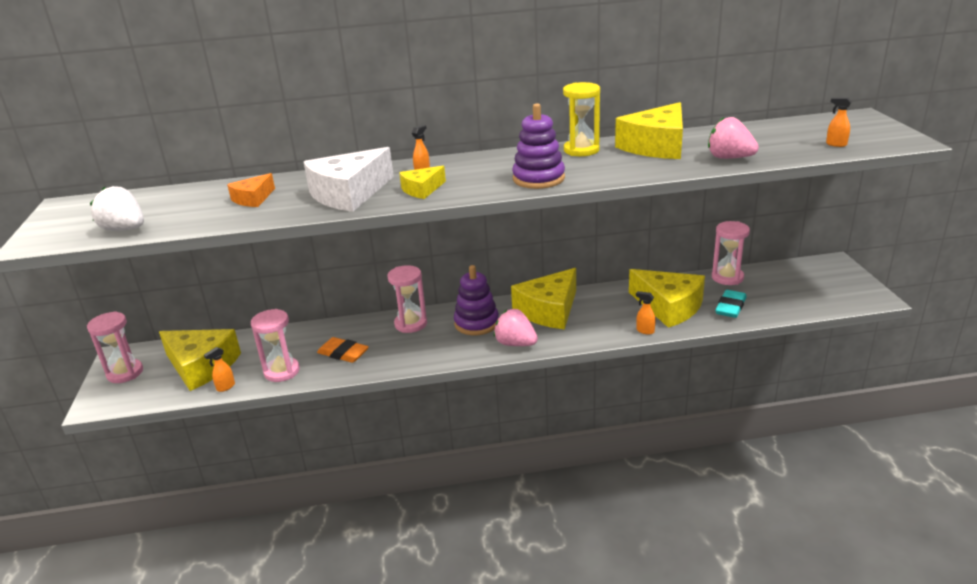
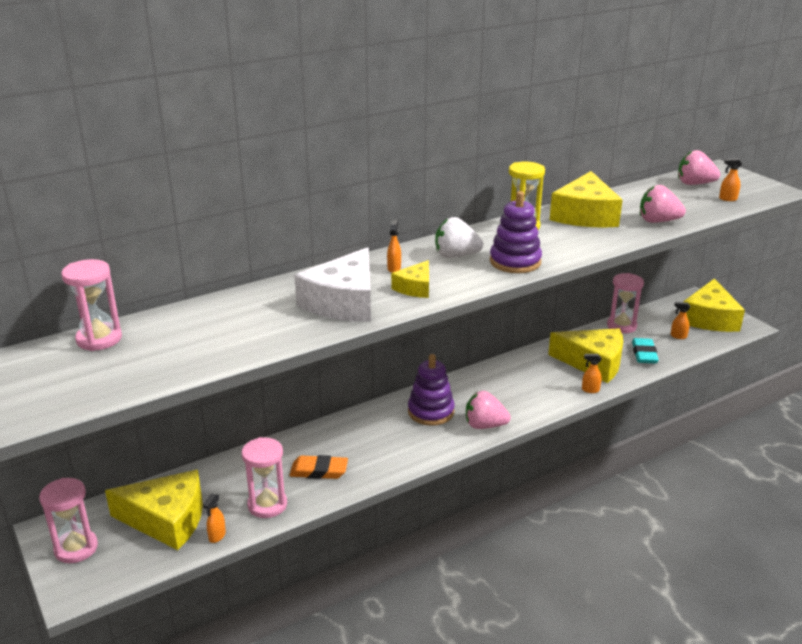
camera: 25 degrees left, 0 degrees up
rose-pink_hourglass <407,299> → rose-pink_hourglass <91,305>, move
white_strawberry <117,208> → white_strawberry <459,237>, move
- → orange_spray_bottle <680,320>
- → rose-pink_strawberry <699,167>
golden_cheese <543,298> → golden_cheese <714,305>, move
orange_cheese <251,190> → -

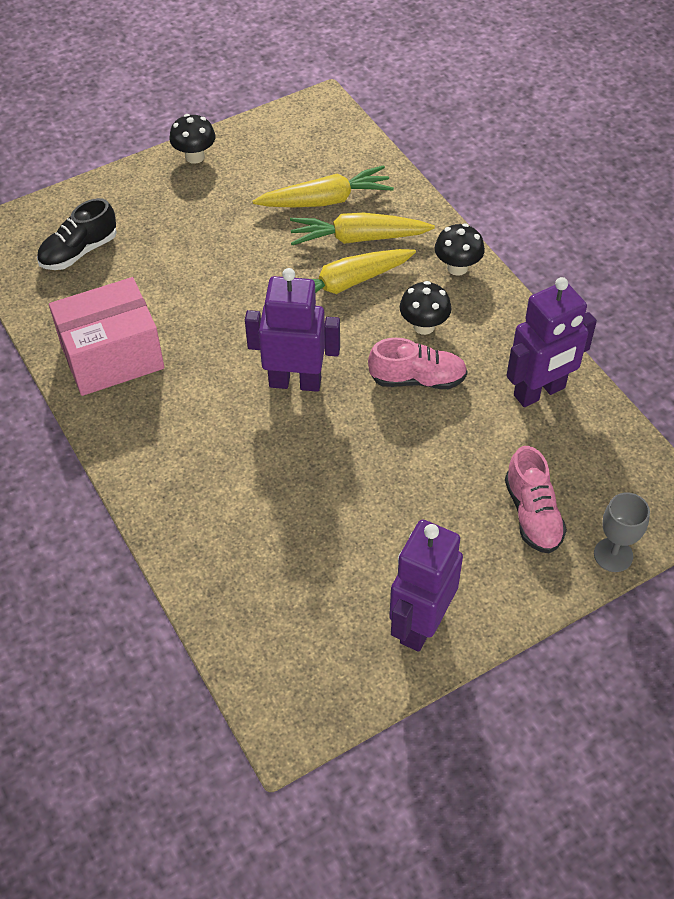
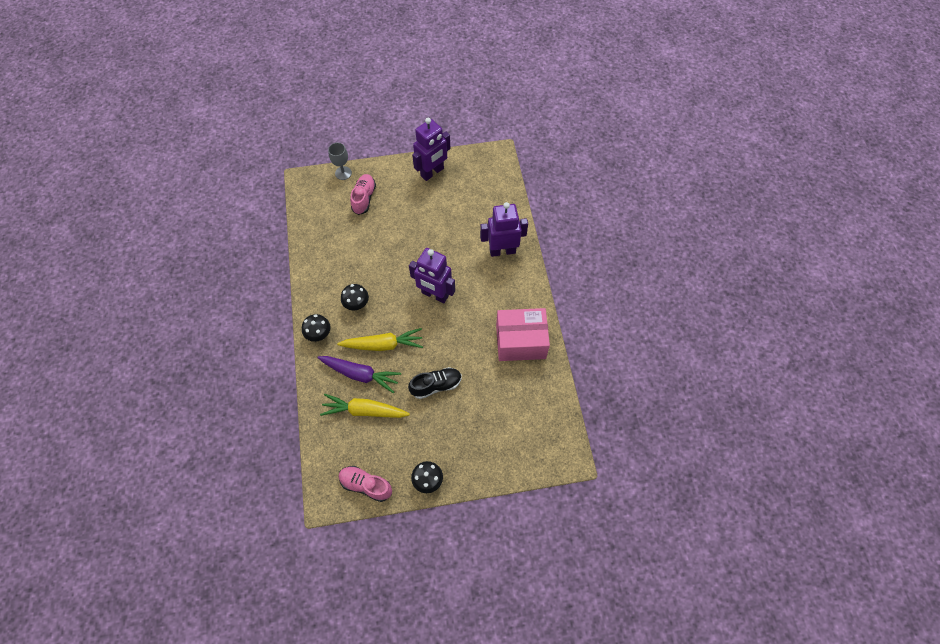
camera: 160 degrees left, 10 degrees up
golden_carrot <362,229> → royal_purple_carrot <359,374>
rose-pink_lace-up_shoe <418,363> → rose-pink_lace-up_shoe <365,484>, move
ebony_lace-up_shoe <77,234> → ebony_lace-up_shoe <435,383>, move
royal_purple_robot_figure <551,342> → royal_purple_robot_figure <504,229>, move

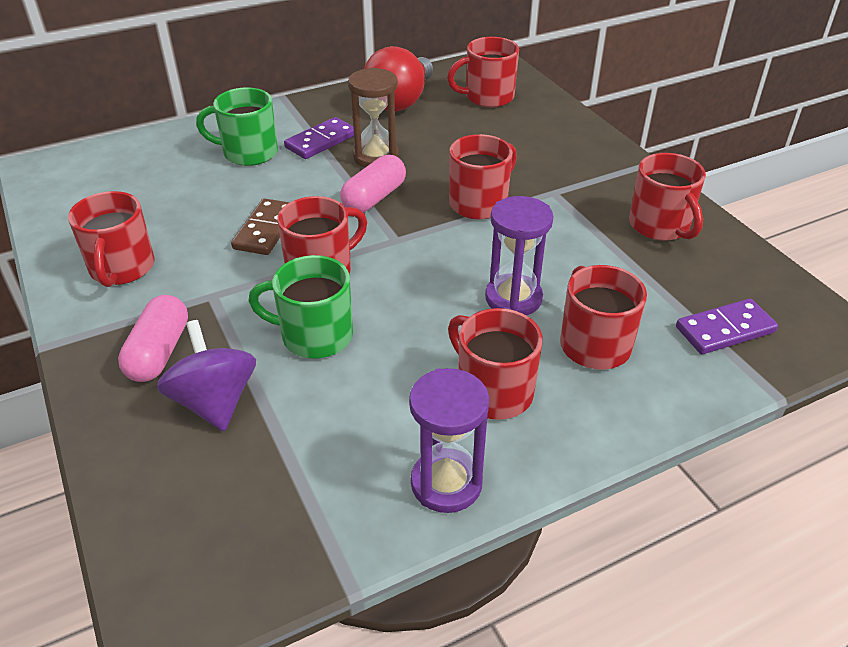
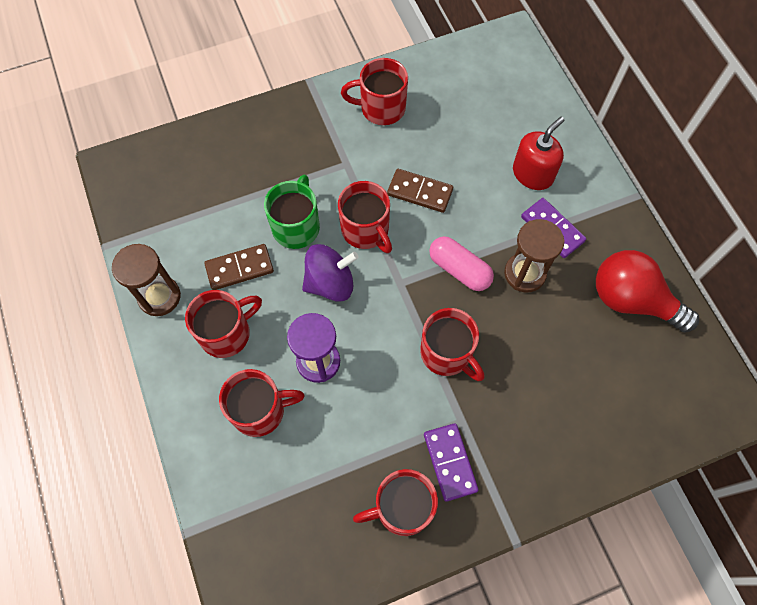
camera: 95 degrees right, 25 degrees up
royal_purple_hourglass <449,440> → russet_hourglass <146,280>
- → russet_domino_tile <239,267>
royal_purple_toy_top <206,375> → royal_purple_toy_top <330,273>, move
royal_purple_domino_tile <727,326> → royal_purple_domino_tile <451,462>, move
emerald_coffee_mug <237,127> → red_pump_bottle <538,153>
rose-pink_capsule <153,338> → -
red_coffee_mug <483,72> → -

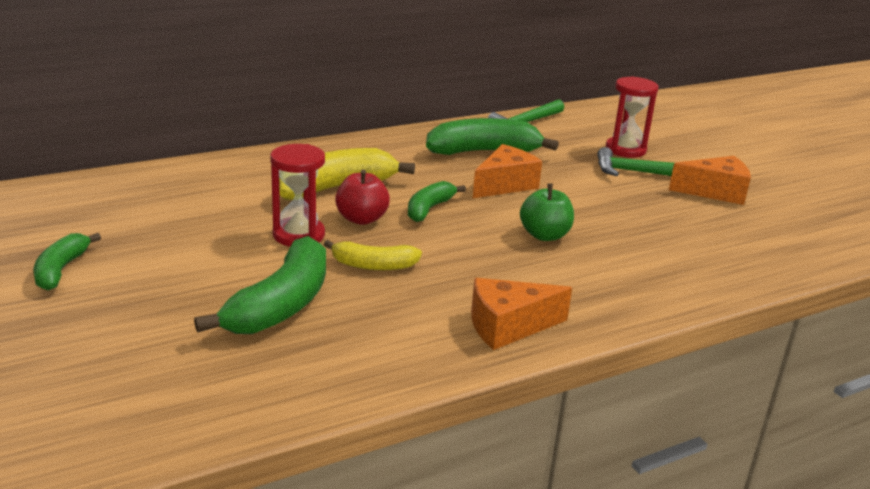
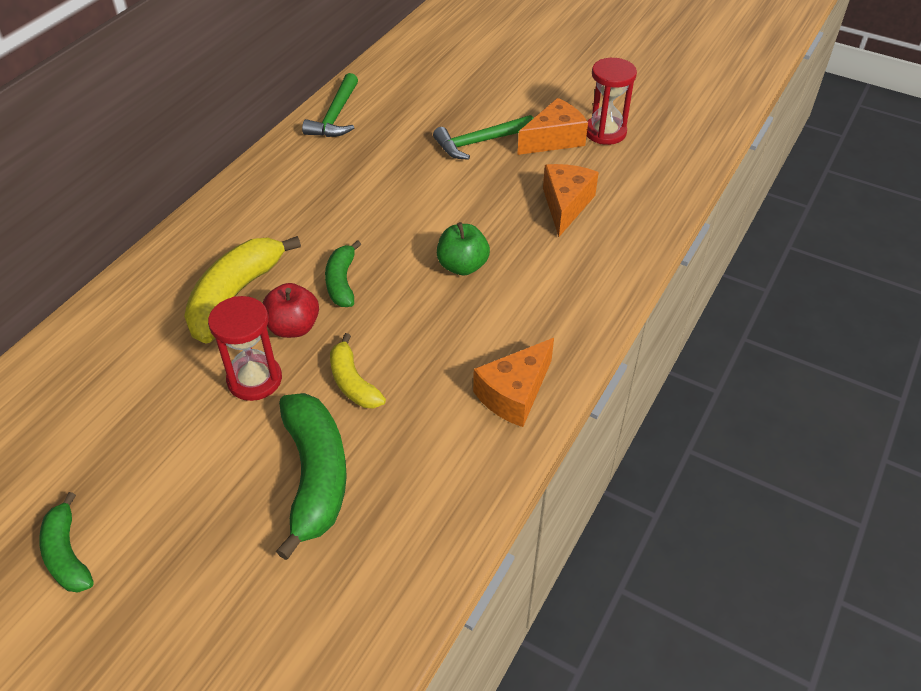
camera: 30 degrees left, 20 degrees up
golden_banana <373,255> → golden_banana <358,370>, 90 degrees clockwise
orange_cheese <507,171> → orange_cheese <571,200>, move
red_hourglass <632,117> → red_hourglass <612,101>, move
emerald_banana <492,136> → -

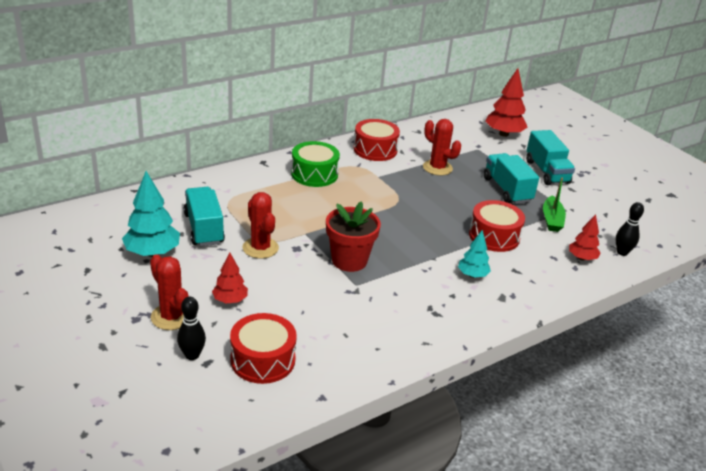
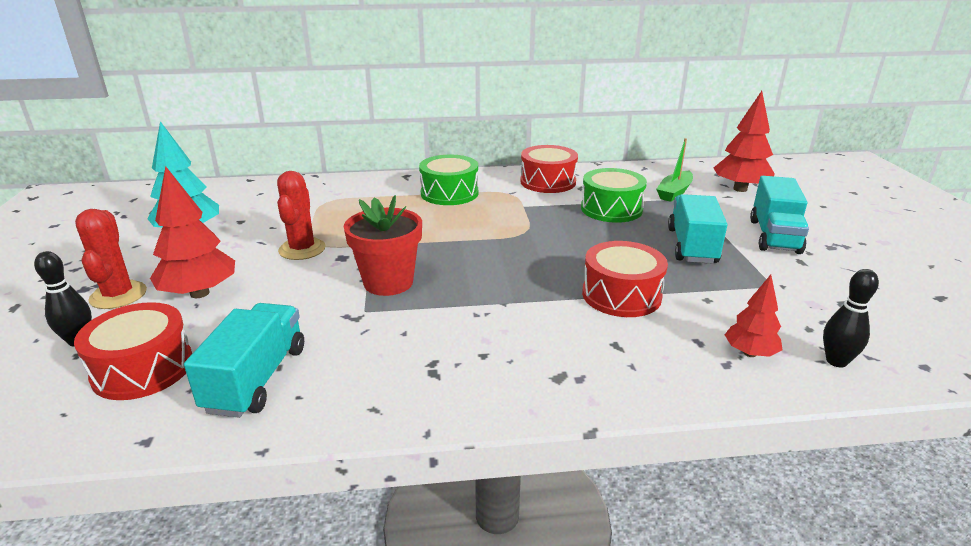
camera: 30 degrees right, 5 degrees down
red_tree <230,278> → red_tree <192,232>, x1.68
teal_lorry <204,216> → teal_lorry <244,360>, move
red_prickly_plant <442,147> → emerald_toy_drum <614,195>
emerald_boat <554,204> → emerald_boat <674,170>, move
teal_tree <474,254> → -

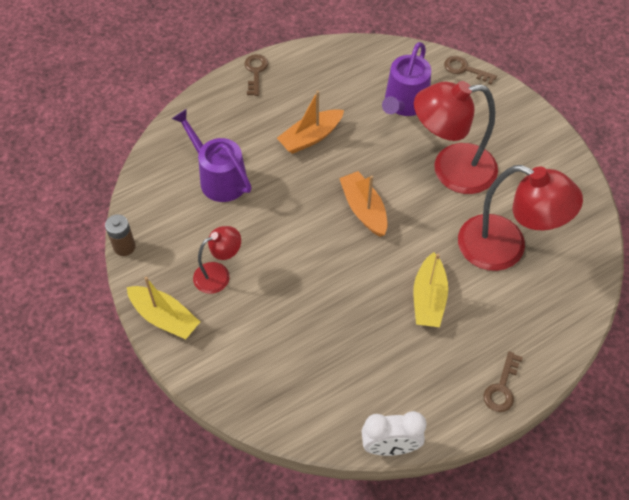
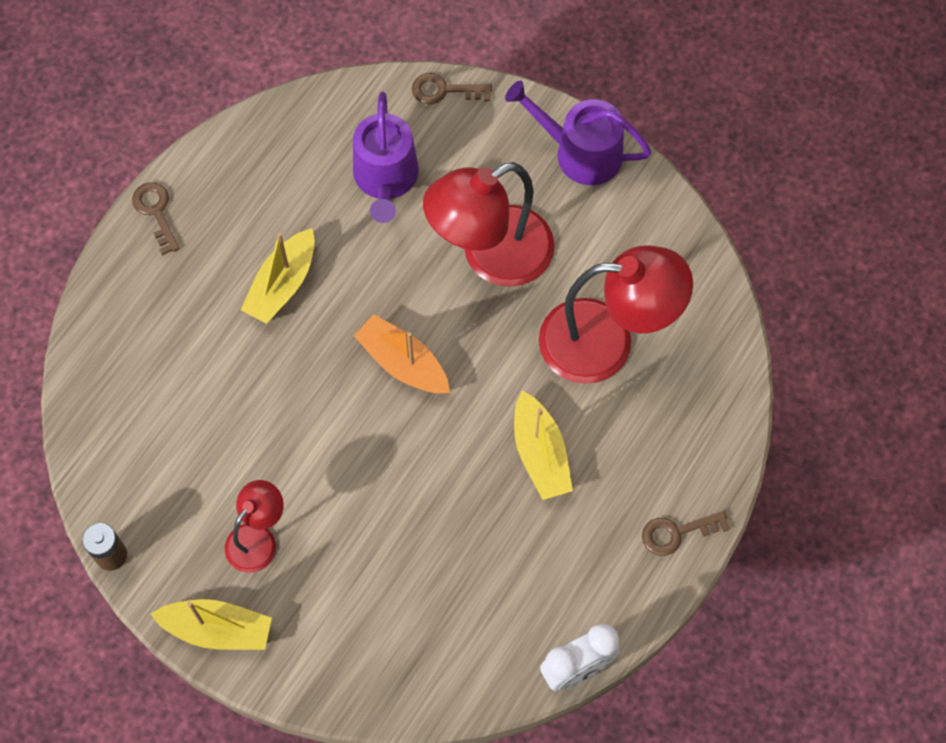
camera: 25 degrees left, 10 degrees up
orange_boat <310,122> → golden_boat <278,276>
royal_purple_watering_pot <212,155> → royal_purple_watering_pot <578,133>, move
russet_door_key <503,381> → russet_door_key <686,533>, 75 degrees clockwise

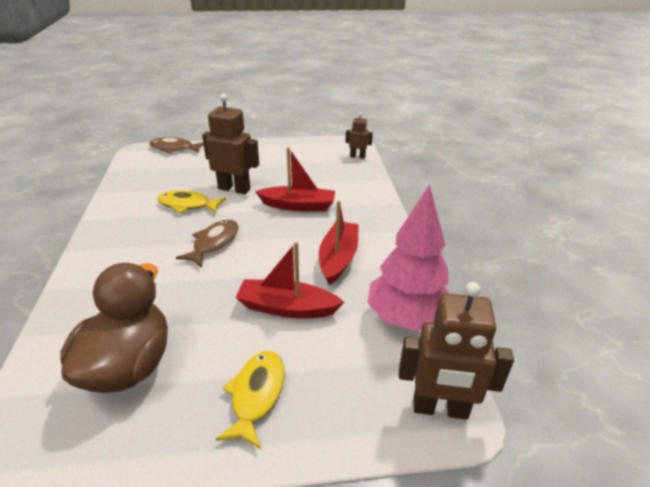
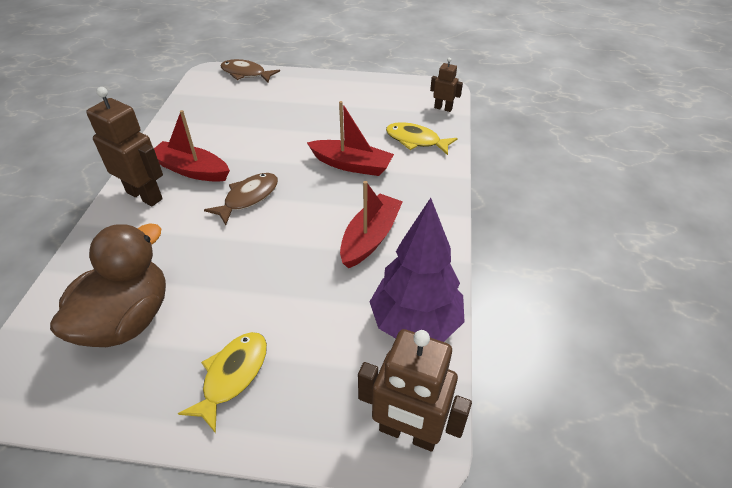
camera: 15 degrees right, 10 degrees up
russet_robot_figure <230,144> → russet_robot_figure <124,146>, move
red_boat <289,280> → red_boat <192,146>, move
rose-pink_tree <408,257> → royal_purple_tree <417,270>
golden_fish <192,201> → golden_fish <422,138>, move

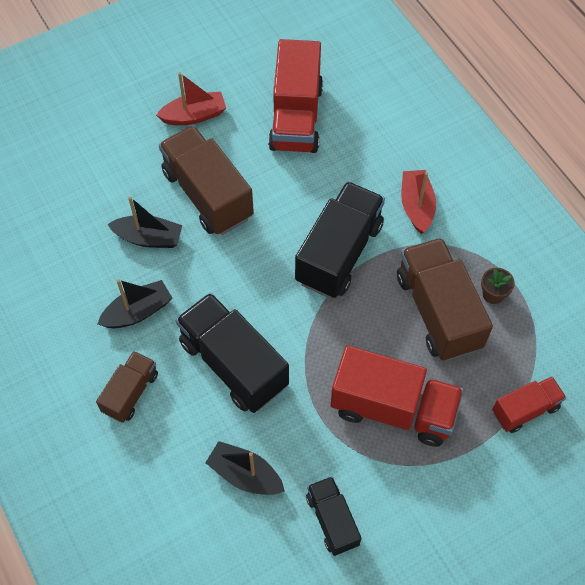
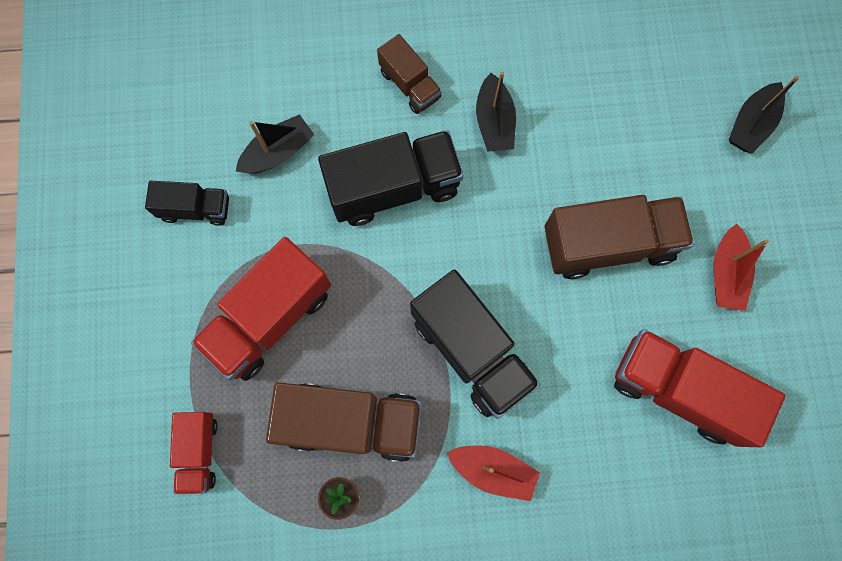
camera: 115 degrees right, 15 degrees up
ebony_boat <144,222> → ebony_boat <764,115>, move

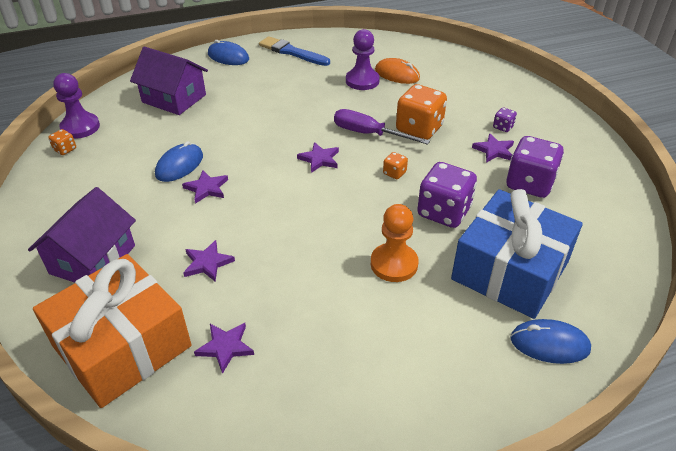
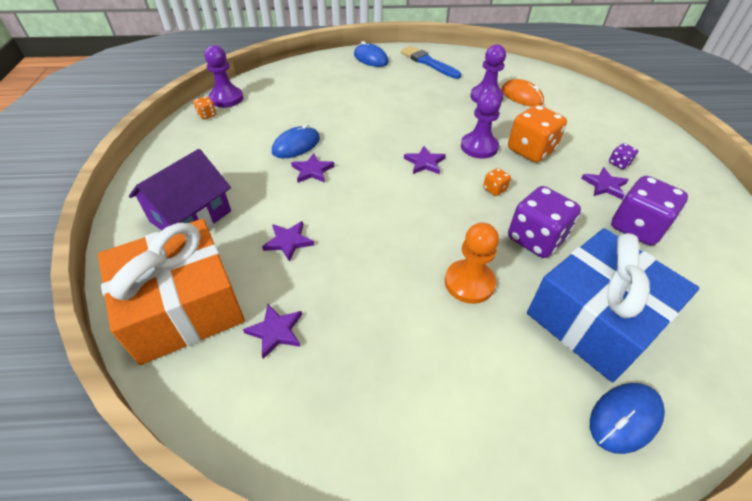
camera: 15 degrees right, 5 degrees up
royal_purple_screwdriver <382,127> → royal_purple_game_pawn <481,125>
cobalt_PC_mouse <550,341> → cobalt_PC_mouse <627,418>, 60 degrees counterclockwise
royal_purple_house <169,81> → -

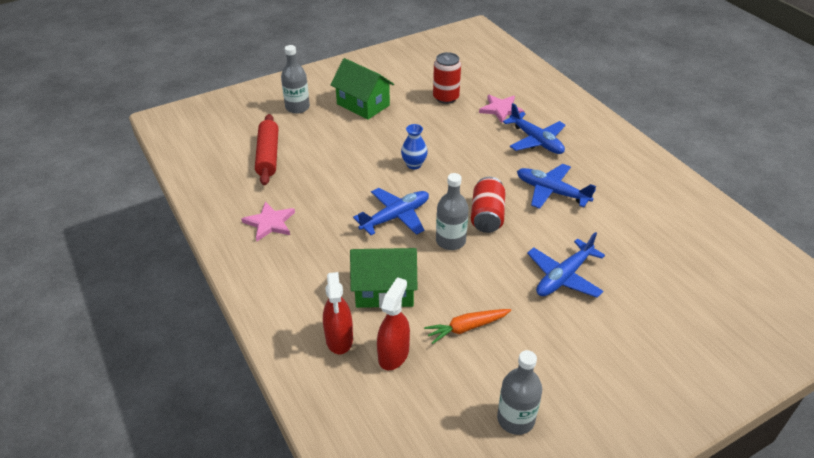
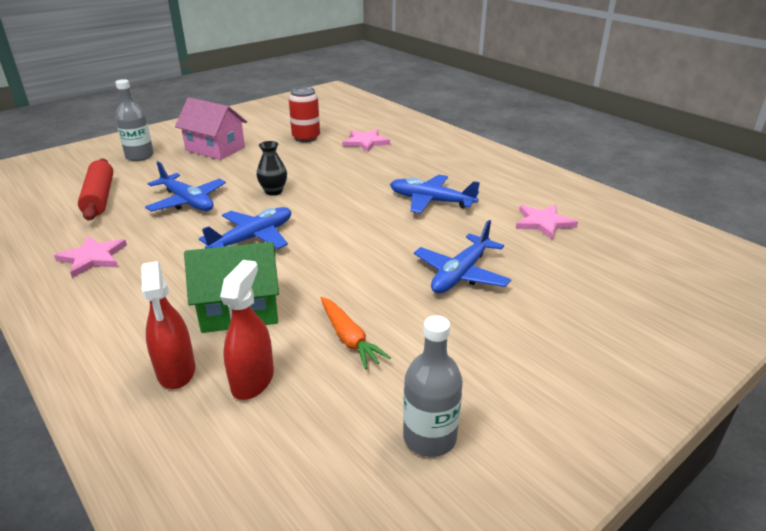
camera: 10 degrees left, 10 degrees down
cobalt_toy_plane <534,128> → cobalt_toy_plane <185,186>, move
emerald_house <362,89> → rose-pink_house <211,128>
cobalt_flower_vase <414,146> → ebony_flower_vase <272,168>
orange_carrot <467,326> → orange_carrot <356,333>, 90 degrees counterclockwise
- → rose-pink_five-pointed_star <547,222>
grey_flask <452,211> → -
red_can <488,205> → -

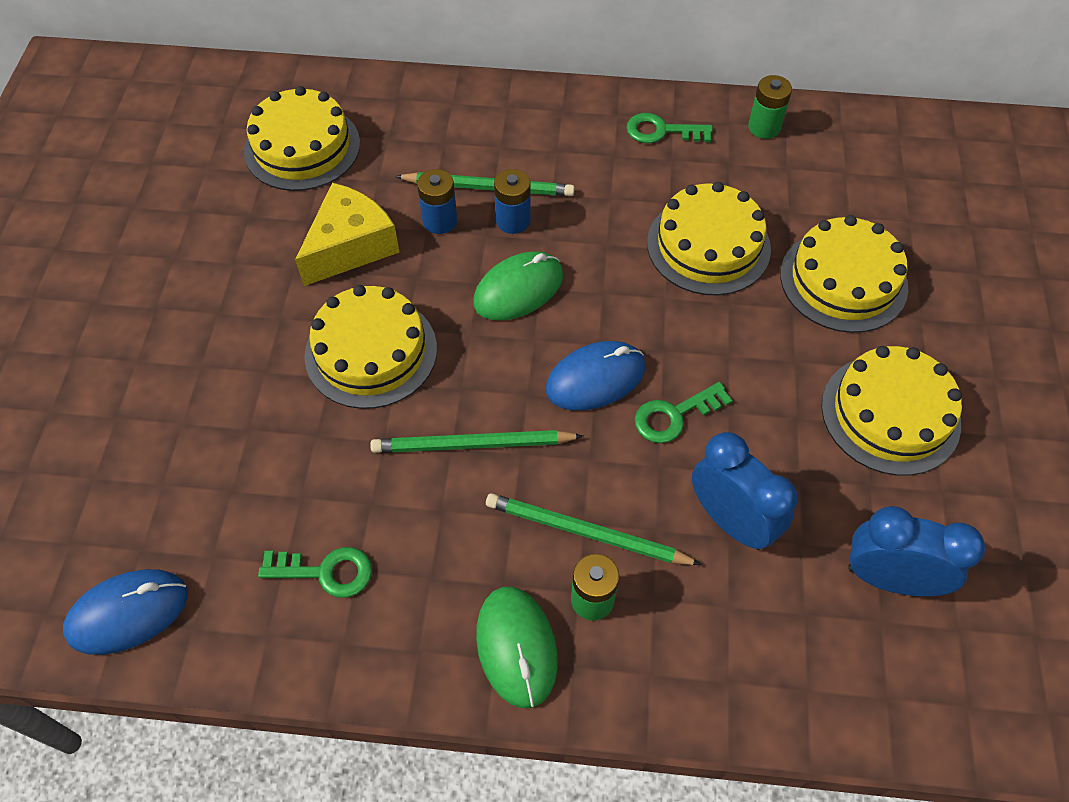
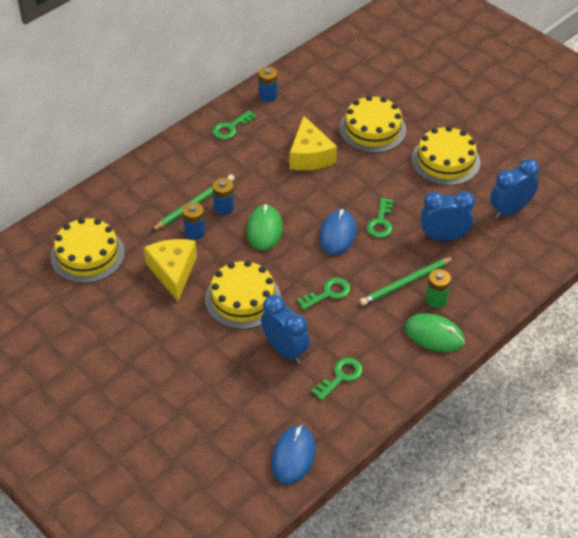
camera: 50 degrees left, 10 degrees down
emerald_battery <770,107> → cobalt_battery <268,84>
- → cobalt_alarm_clock <285,329>
golden_layer_cake <709,238> → golden_cheese <313,143>
emerald_lead_pencil <476,441> → emerald_door_key <323,294>

